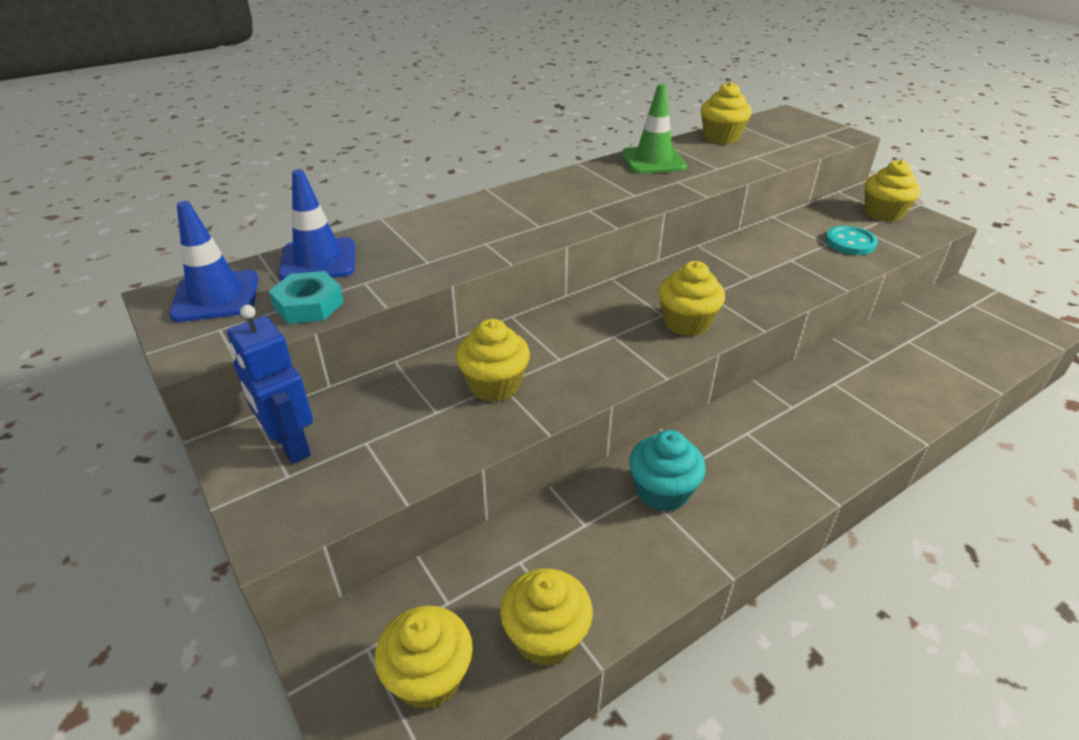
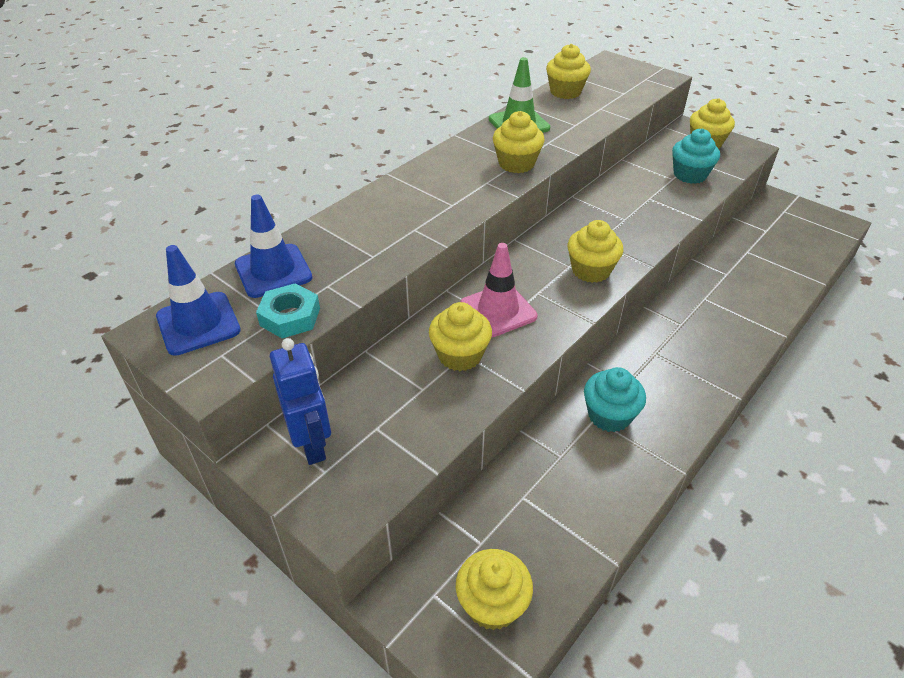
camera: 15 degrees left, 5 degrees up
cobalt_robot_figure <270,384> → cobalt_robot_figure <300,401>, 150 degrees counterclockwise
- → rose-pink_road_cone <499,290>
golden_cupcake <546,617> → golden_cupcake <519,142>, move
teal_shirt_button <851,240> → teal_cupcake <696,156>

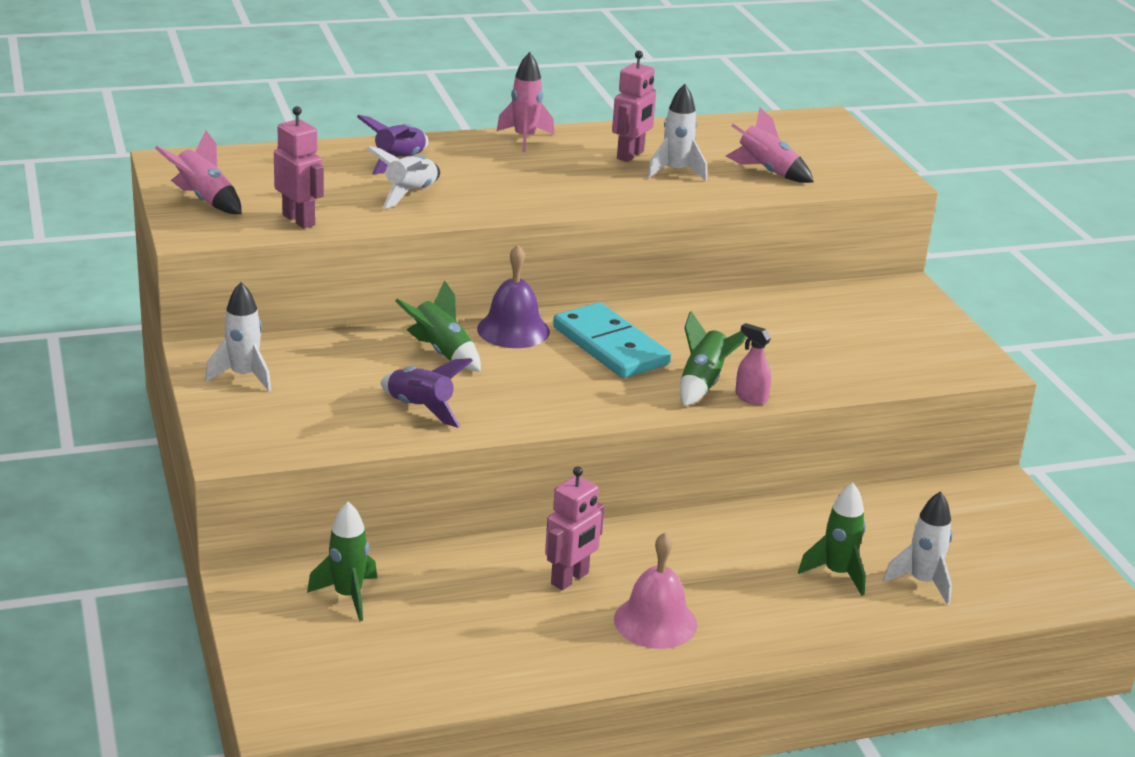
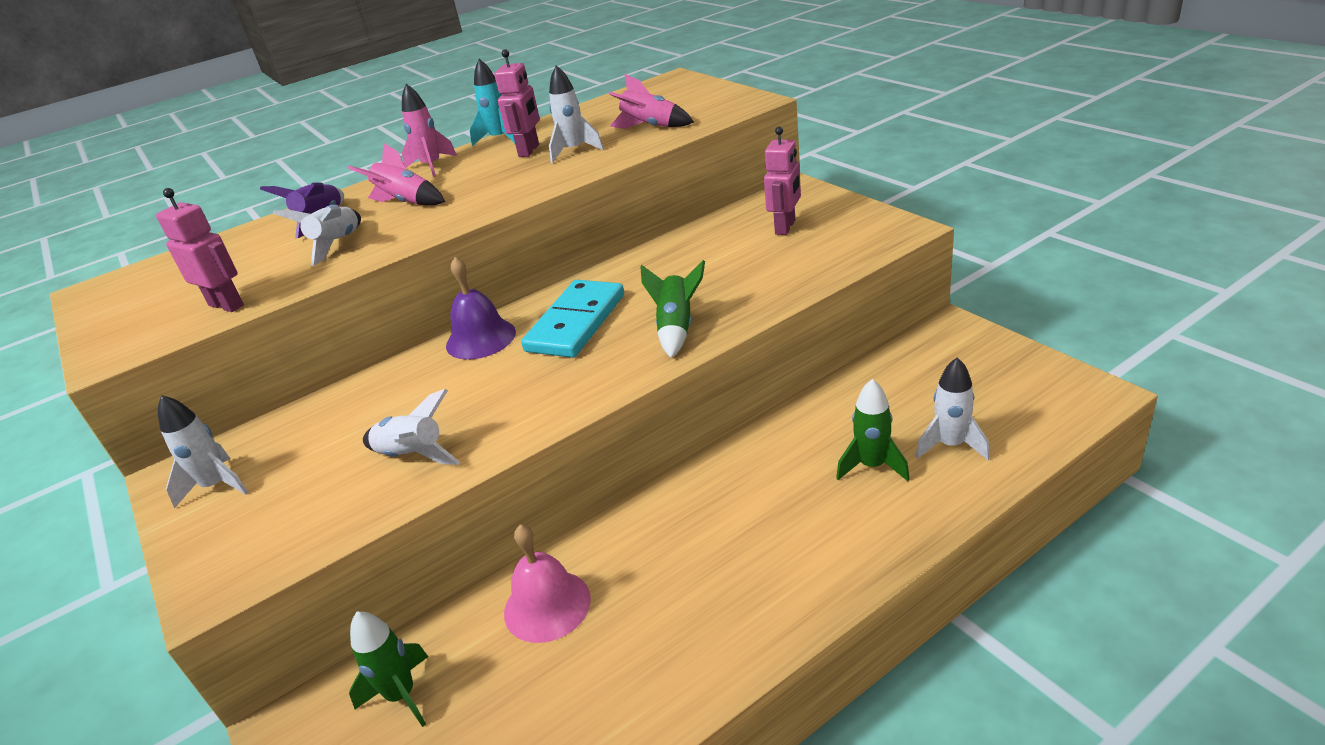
camera: 10 degrees left, 5 degrees up
rose-pink_rocket <198,172> → rose-pink_rocket <396,174>, move
royal_purple_rocket <426,393> → white_rocket <411,427>
- → teal_rocket <492,102>
rose-pink_hand_bell <655,590> → rose-pink_hand_bell <547,584>, move
teal_domino_tile <612,340> → teal_domino_tile <572,319>, 75 degrees clockwise
rose-pink_robot_figure <575,528> → rose-pink_robot_figure <782,181>, move
emerald_rocket <438,325> → -
rose-pink_spray_bottle <753,364> → -

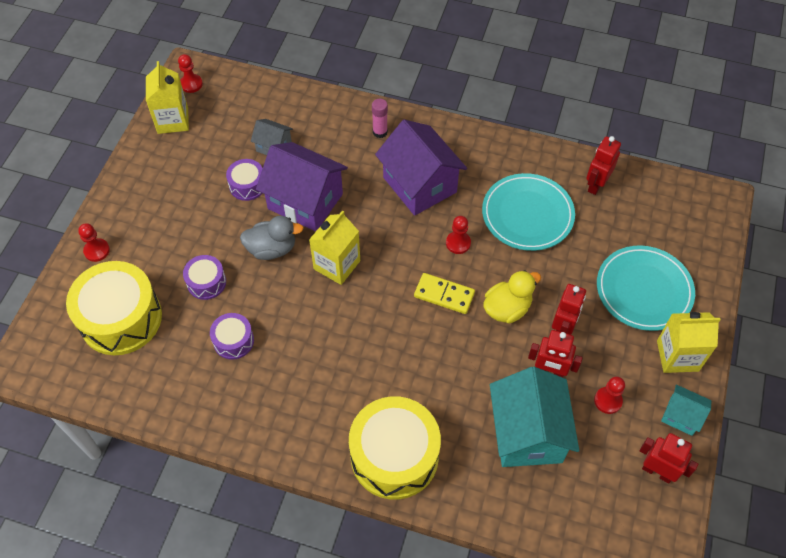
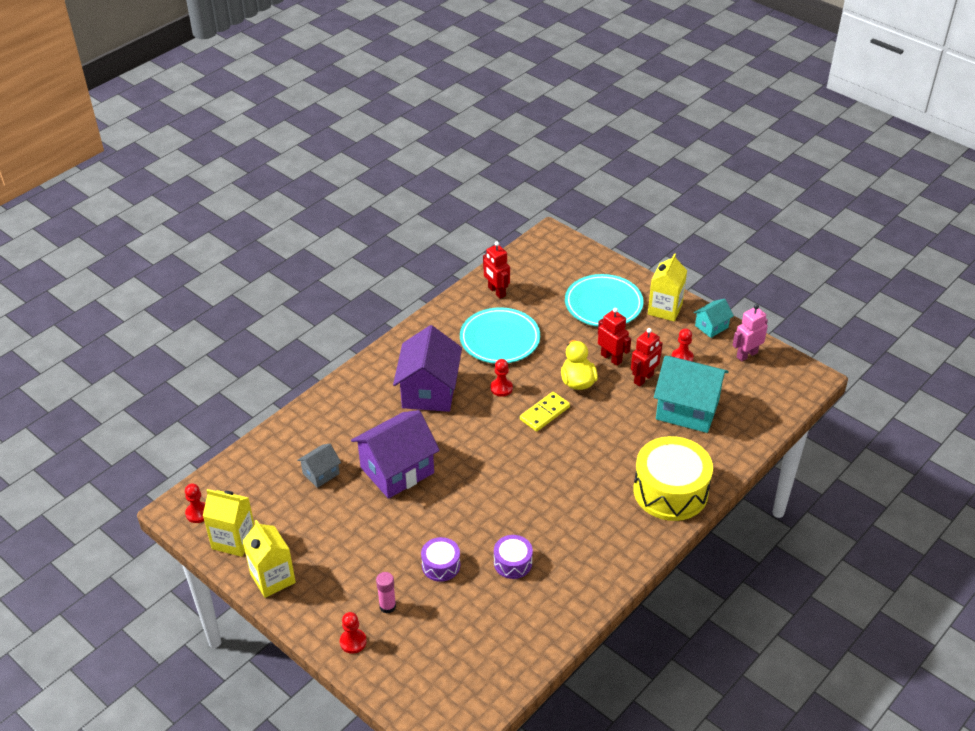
camera: 65 degrees left, 15 degrees down
golden_milk_carton <334,247> → golden_milk_carton <269,559>, move
rose-pink_glue_stick <380,118> → rose-pink_glue_stick <386,592>, move
royal_purple_house <421,168> → royal_purple_house <427,368>, 75 degrees counterclockwise
red_robot_figure <668,458> → rose-pink_robot_figure <750,332>
golden_toy_drum <114,308> → -
royal_purple_toy_drum <244,180> → -
grey_rubber_duck <271,238> → -

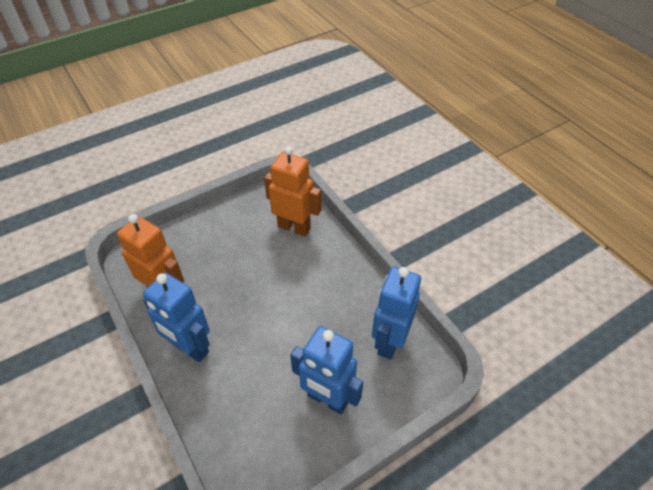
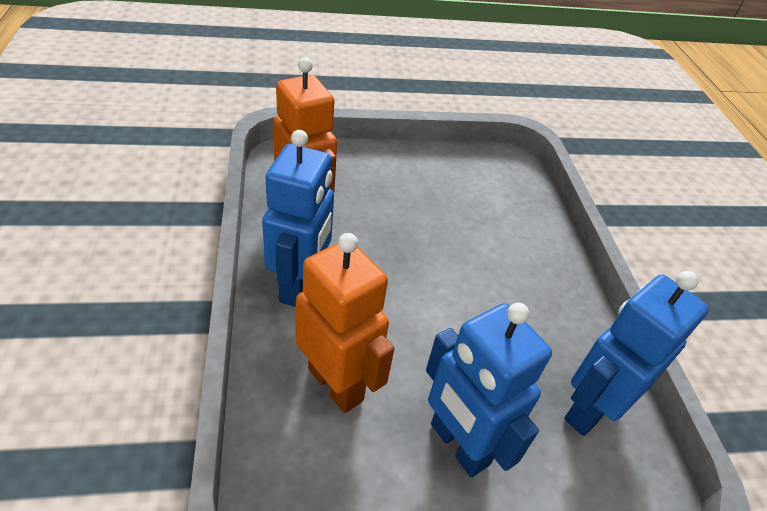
camera: 20 degrees right, 5 degrees down
cobalt_robot_figure <176,317> → cobalt_robot_figure <298,218>, 135 degrees counterclockwise
orange_robot_figure <293,191> → orange_robot_figure <345,323>, move

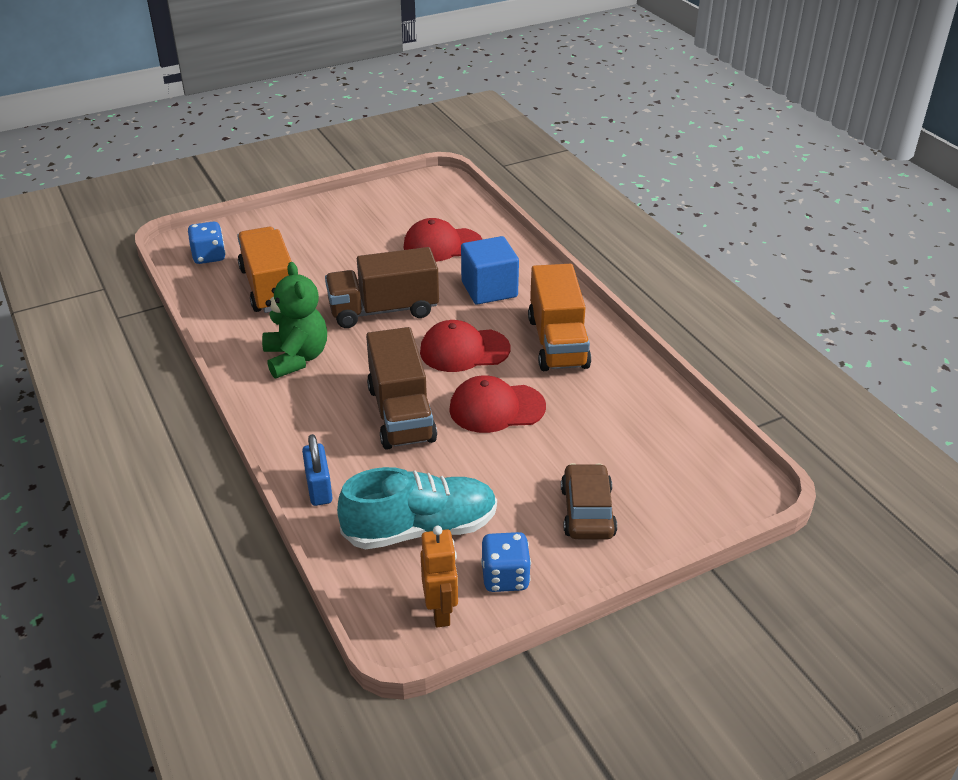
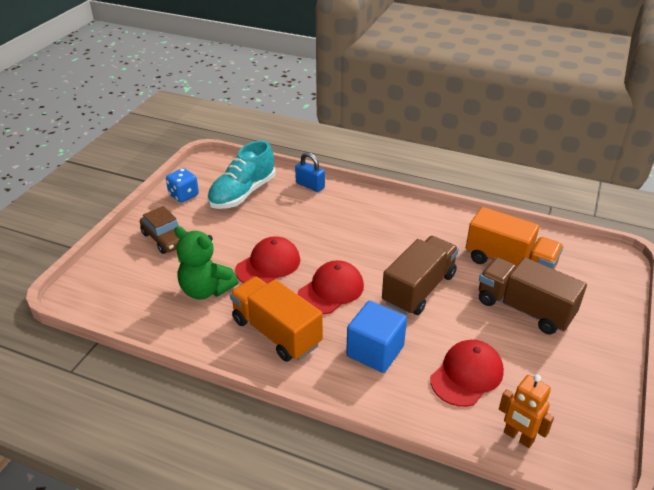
camera: 140 degrees right, 0 degrees up
emerald_teddy_bear <294,320> → emerald_teddy_bear <206,263>, move
russet_lorry <401,388> → russet_lorry <533,295>, move
orange_robot_figure <439,577> → orange_robot_figure <526,411>, move
cobalt_game_die <207,242> → -

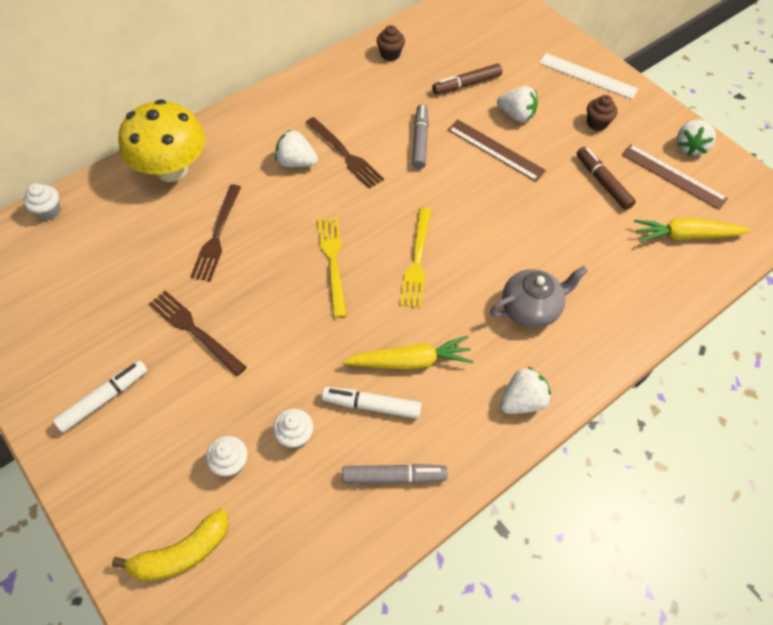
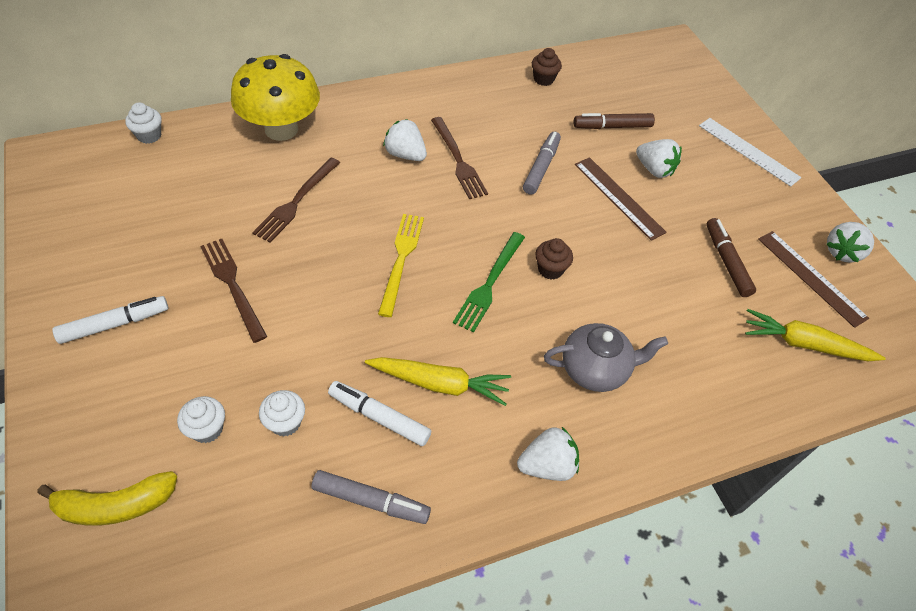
camera: 15 degrees right, 5 degrees down
golden_fork <415,258> → emerald_fork <489,282>
russet_cupcake <602,113> → russet_cupcake <554,259>, move

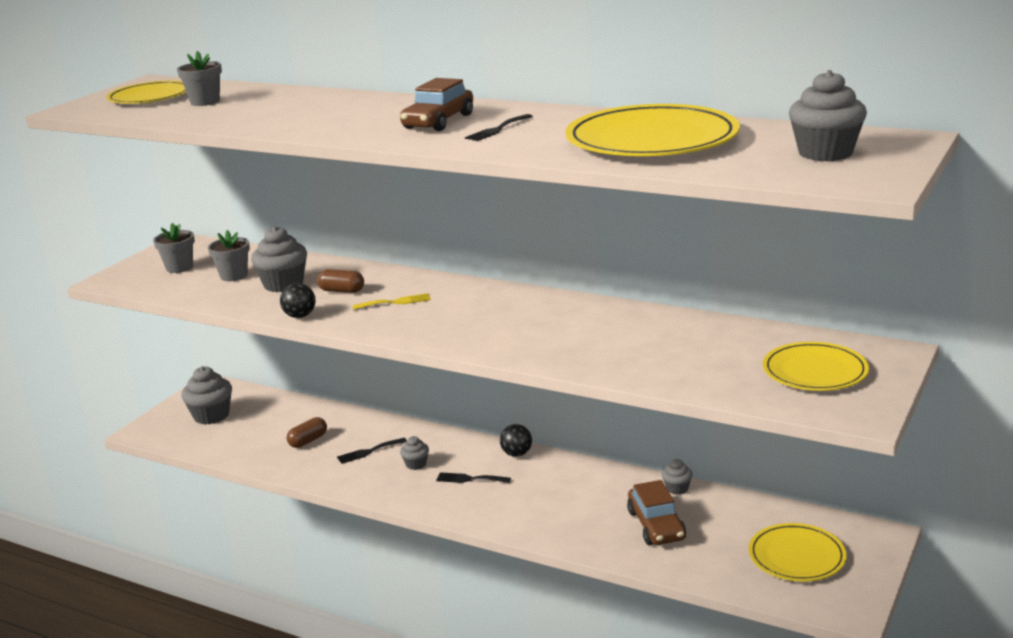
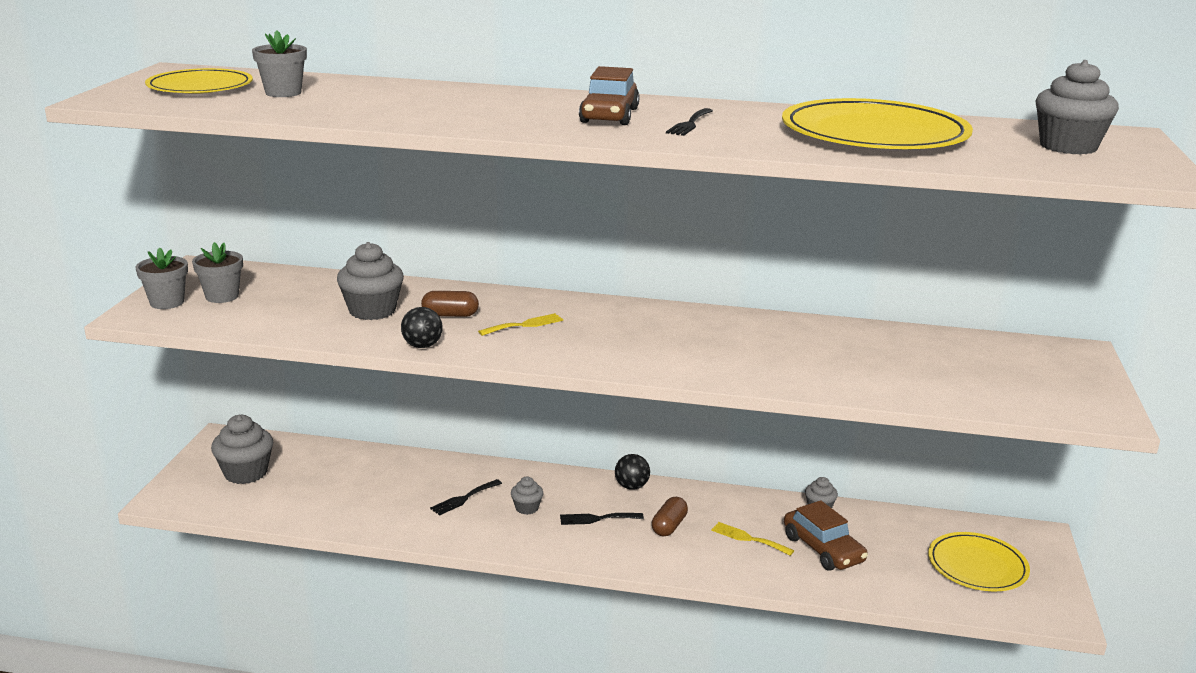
camera: 20 degrees left, 0 degrees up
grey_flower_pot <229,255> → grey_flower_pot <162,278>, move
russet_capsule <307,432> → russet_capsule <670,516>, move
- → golden_fork <752,539>
golden_plate <816,366> → -

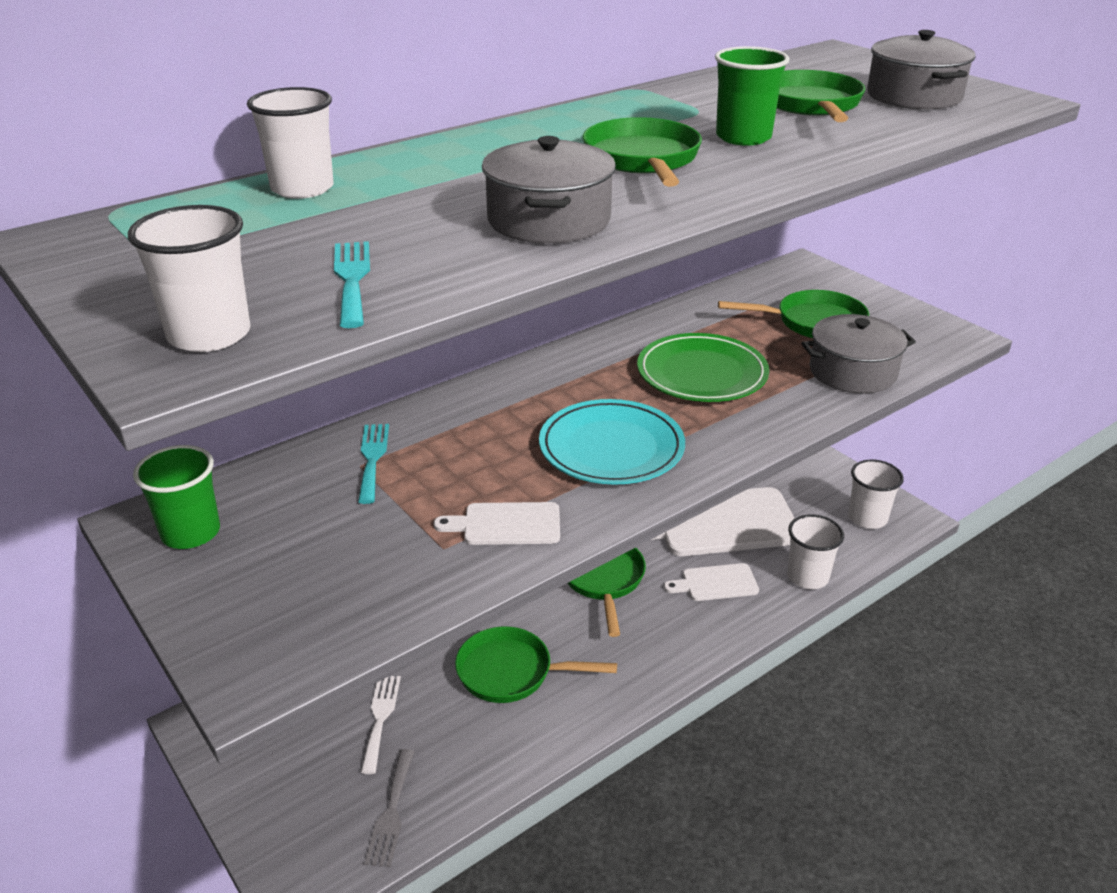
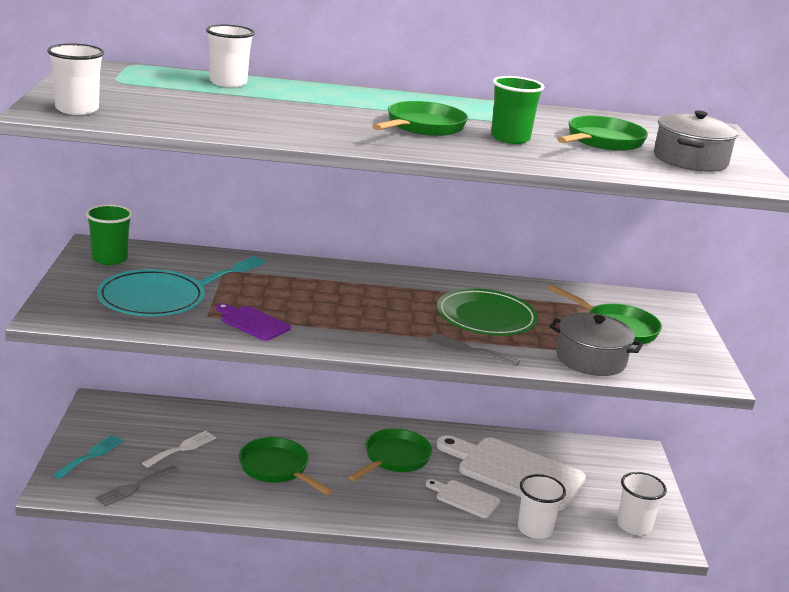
camera: 35 degrees right, 10 degrees down
teal_fork <352,284> → teal_fork <88,457>, move
teal_plate <612,442> → teal_plate <151,292>, move
white_bread_board <496,523> → royal_purple_bread_board <253,322>
- → grey_fork <473,349>
grey_stockpot <549,189> → -

